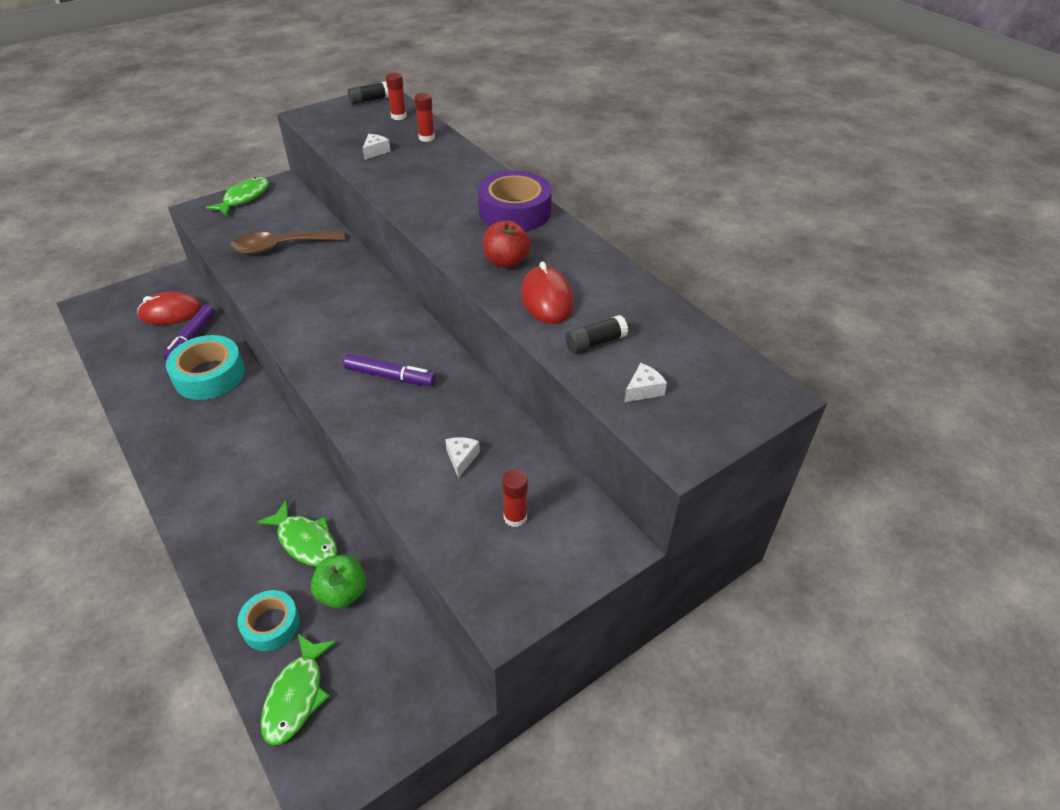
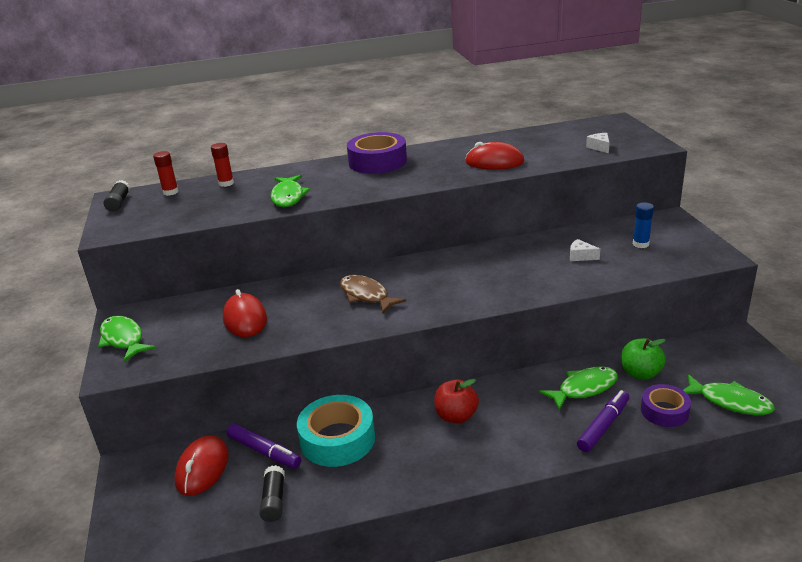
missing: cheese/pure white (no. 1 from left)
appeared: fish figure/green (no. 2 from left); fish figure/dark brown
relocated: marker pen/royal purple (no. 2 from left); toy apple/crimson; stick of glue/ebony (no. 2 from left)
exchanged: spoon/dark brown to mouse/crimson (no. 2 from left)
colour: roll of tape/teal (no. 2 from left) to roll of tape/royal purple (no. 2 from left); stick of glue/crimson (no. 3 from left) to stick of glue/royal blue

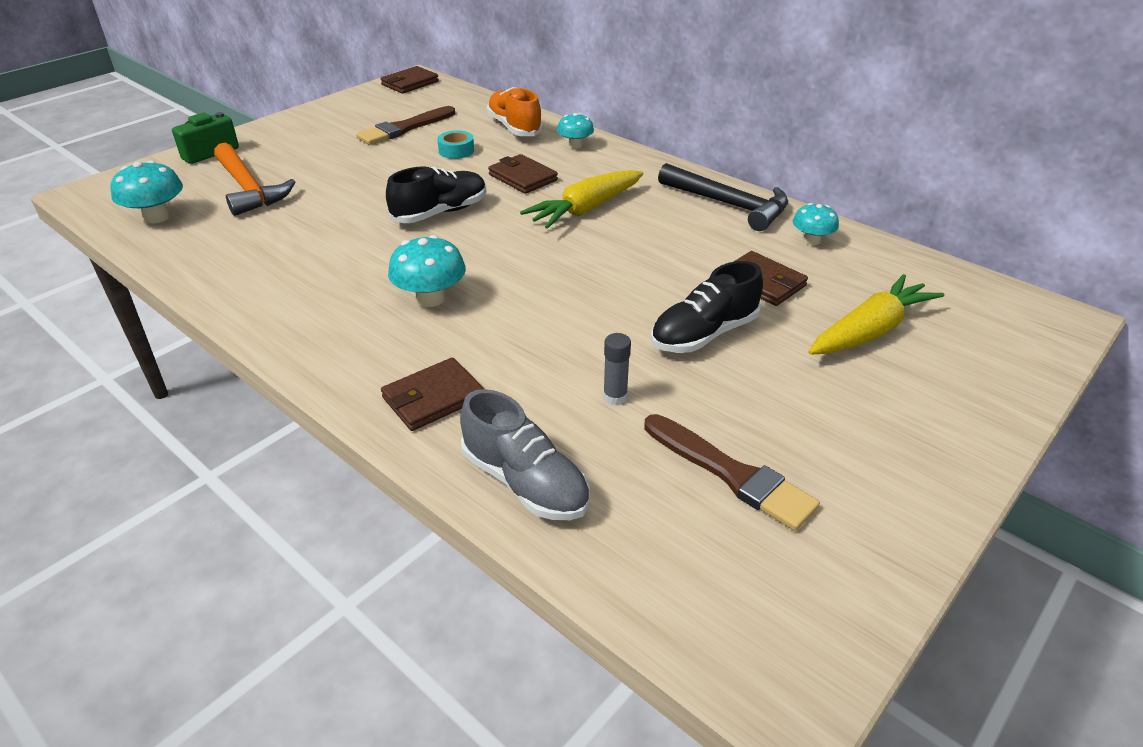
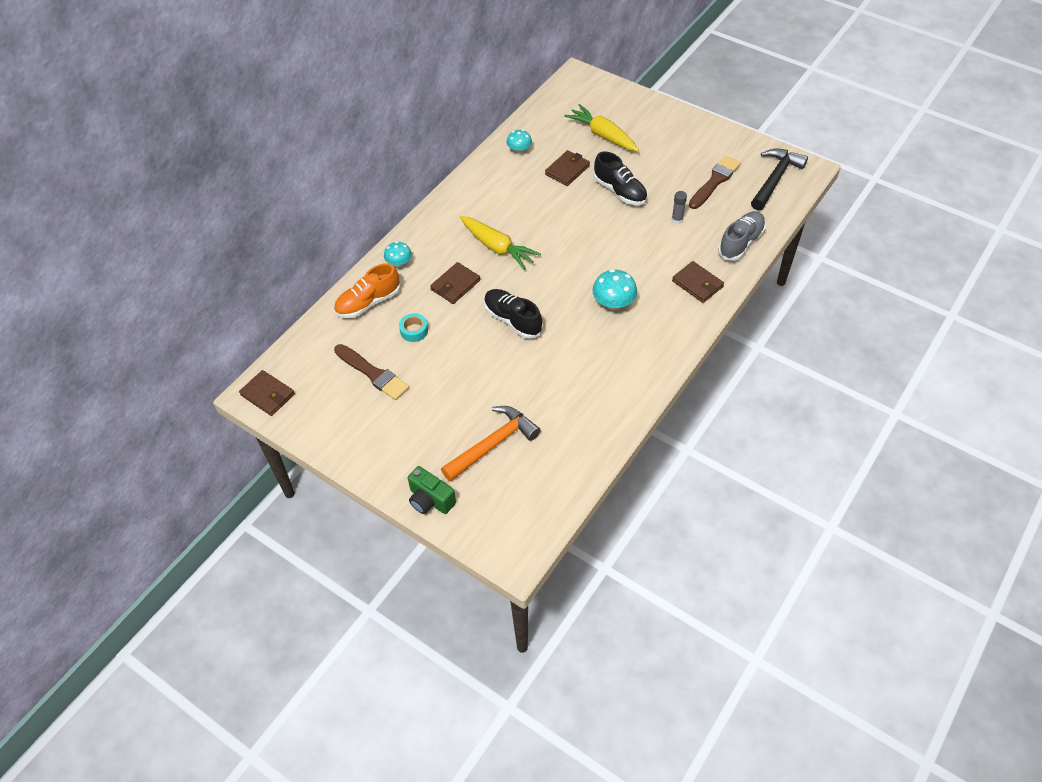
missing: toadstool/teal (no. 1 from left)
relocated: hammer/ebony

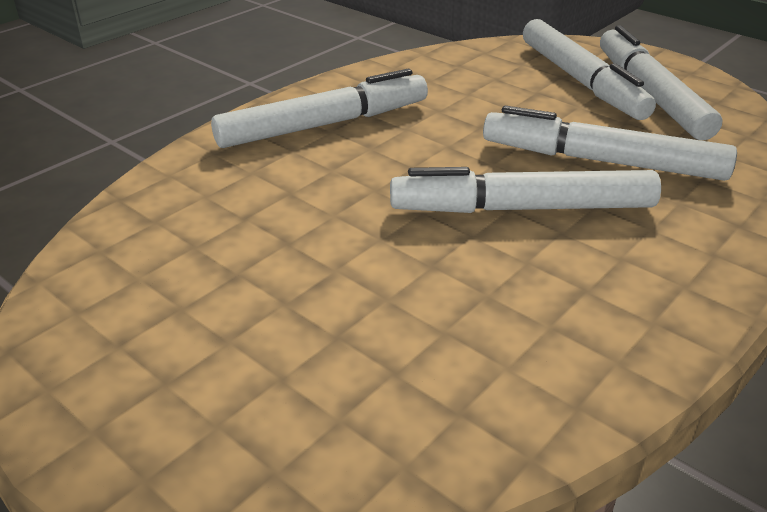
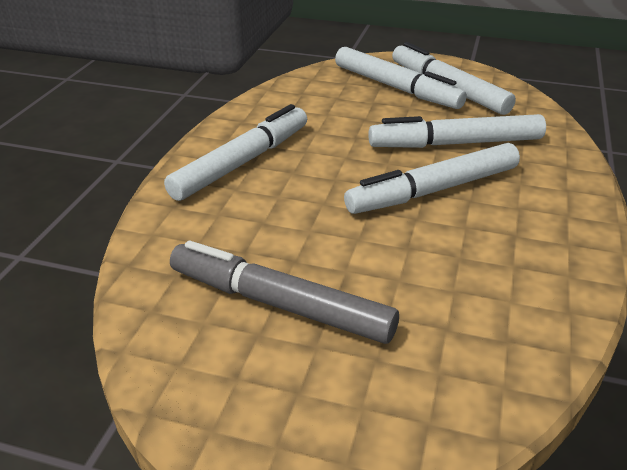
appeared: marker pen/grey

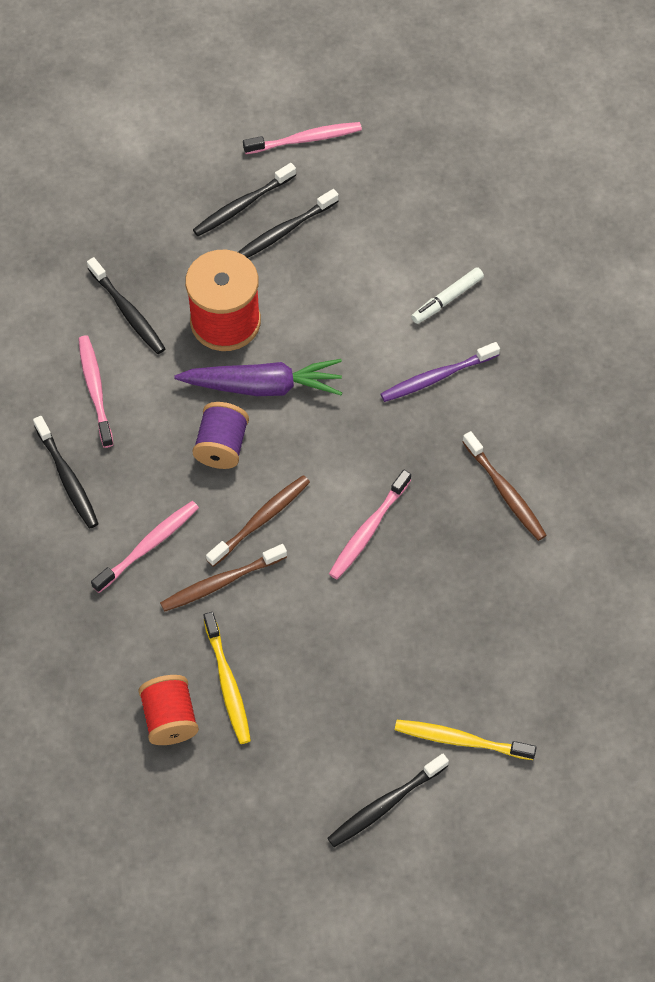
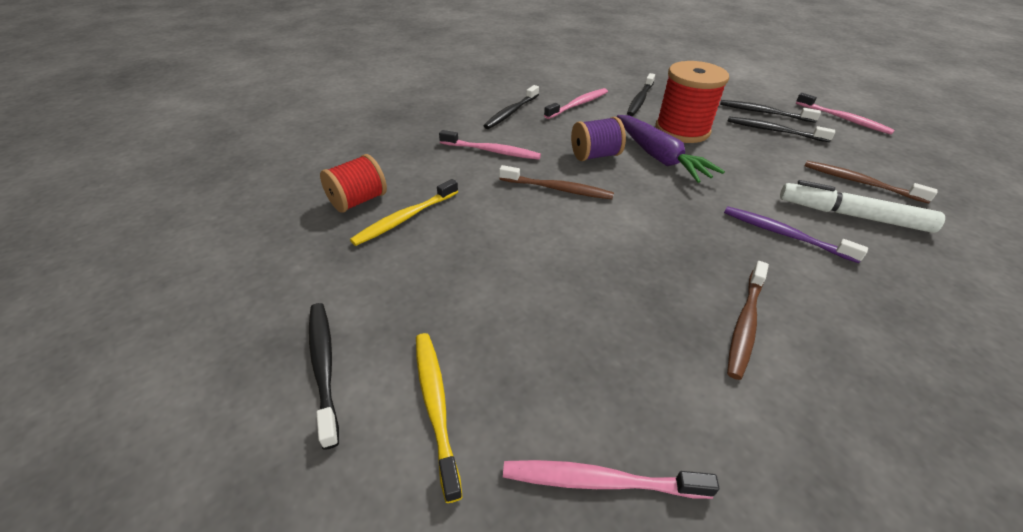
relocated: dental brush/dark brown (no. 1 from left in the first image) to dental brush/dark brown (no. 3 from left); dental brush/rosy (no. 4 from left in the first image) to dental brush/rosy (no. 3 from left)
spun: dental brush/ebony (no. 5 from left in the first image) 45 degrees clockwise
size: marker pen/pure white x1.63

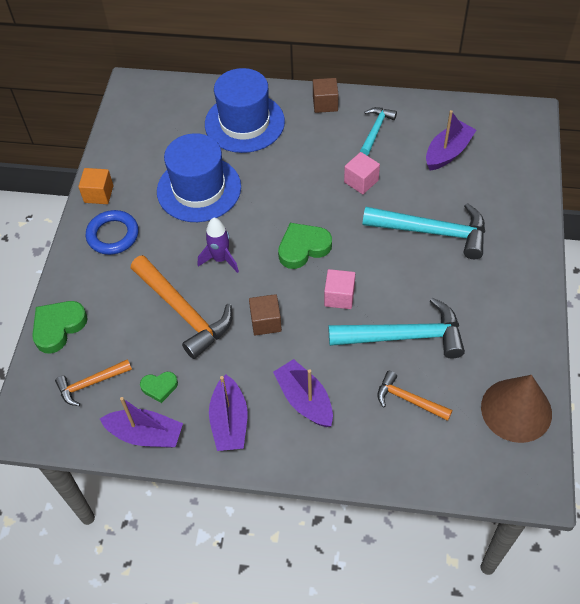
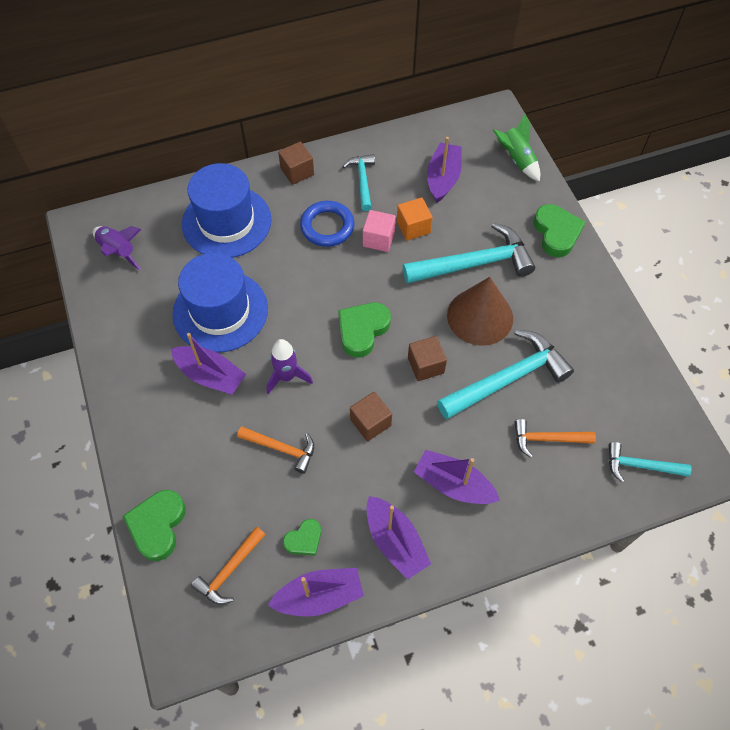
appeared: rocket/royal purple (no. 1 from left); boat/royal purple (no. 1 from left); rocket/green; heart/green (no. 4 from left); hammer/teal (no. 4 from left)
relocated: cube/orange; ring/royal blue; cone shape/dark brown
colour: cube/rosy (no. 1 from left) to cube/dark brown (no. 3 from left)
size: hammer/orange (no. 2 from left) x0.55

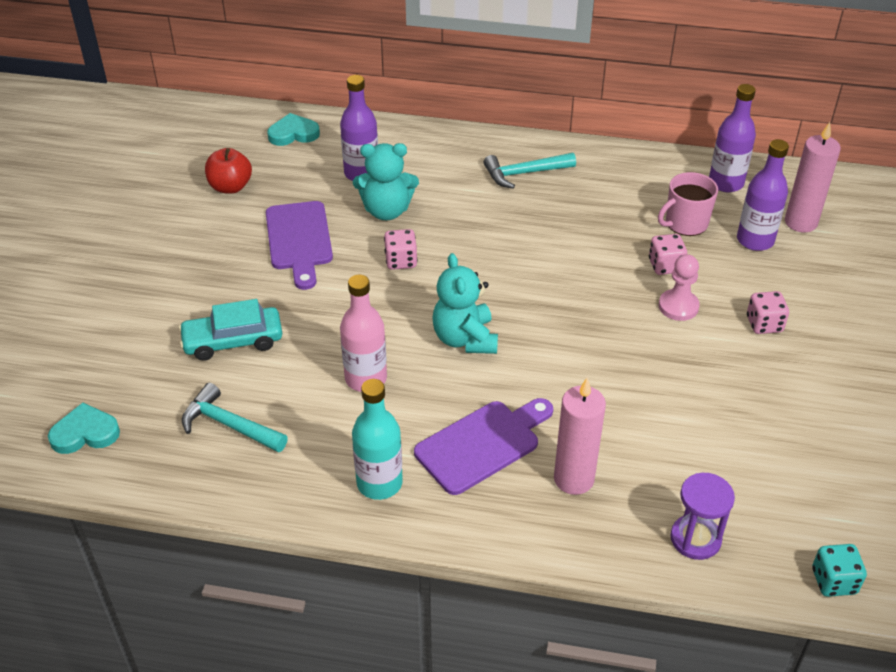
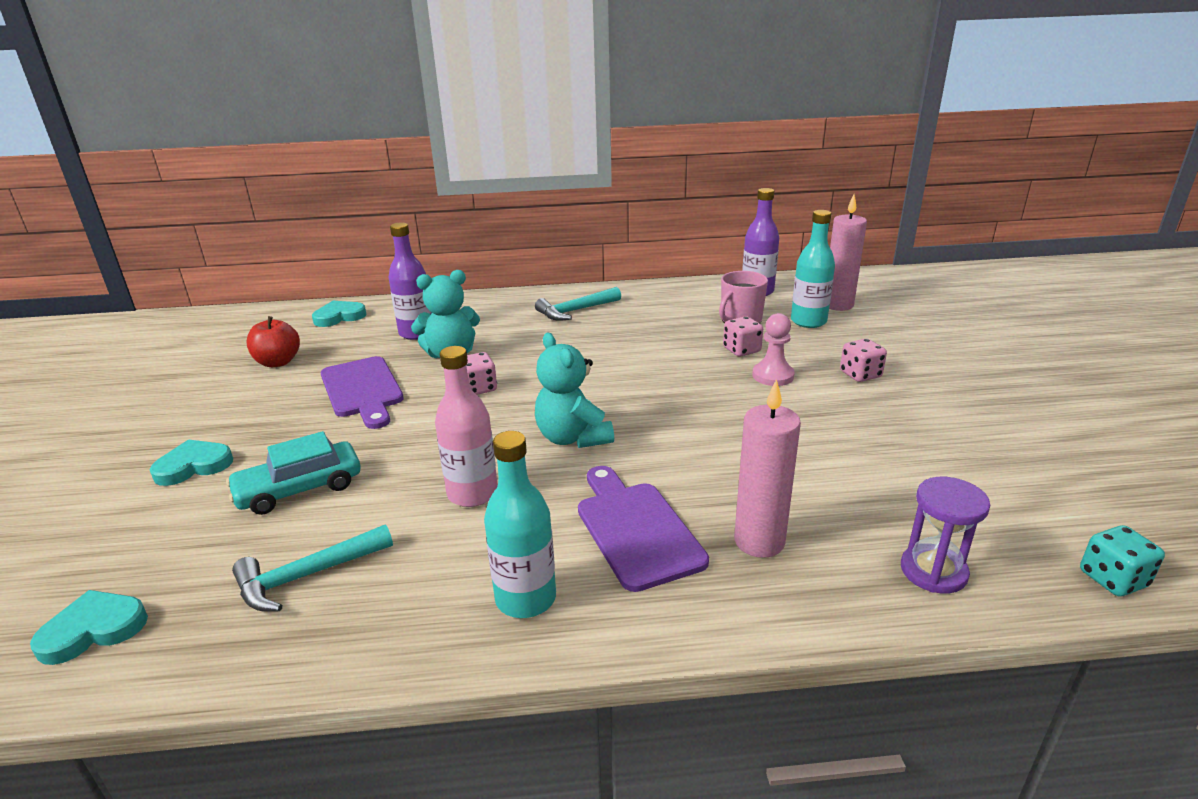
appeared: heart/teal (no. 2 from left)
colour: flask/royal purple (no. 3 from left) to flask/teal (no. 2 from left)
spun: hammer/teal (no. 1 from left) 45 degrees counterclockwise; cutting board/royal purple (no. 2 from left) 60 degrees counterclockwise

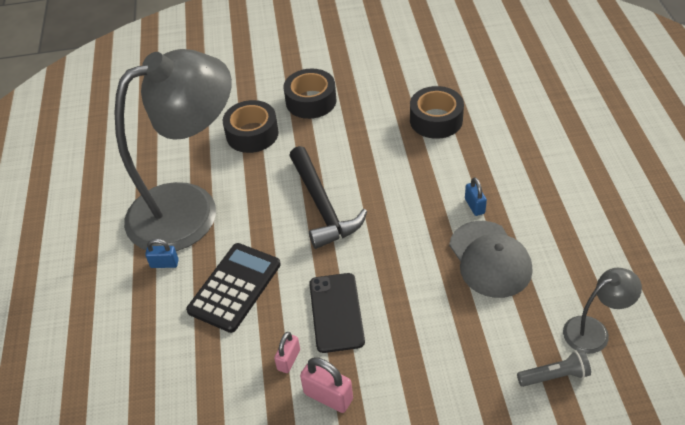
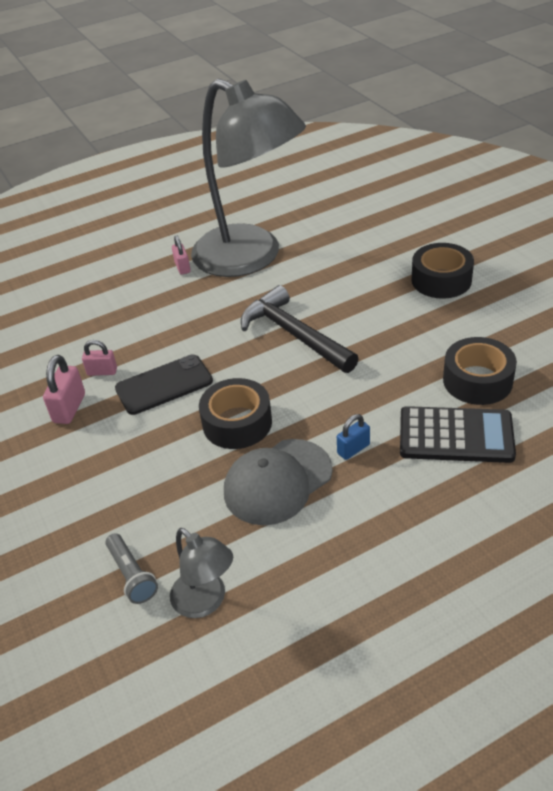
relocated: adding machine/ebony; roll of tape/ebony (no. 1 from left)
colour: lock/royal blue (no. 1 from left) to lock/rosy (no. 3 from left)
spun: hammer/ebony 90 degrees clockwise

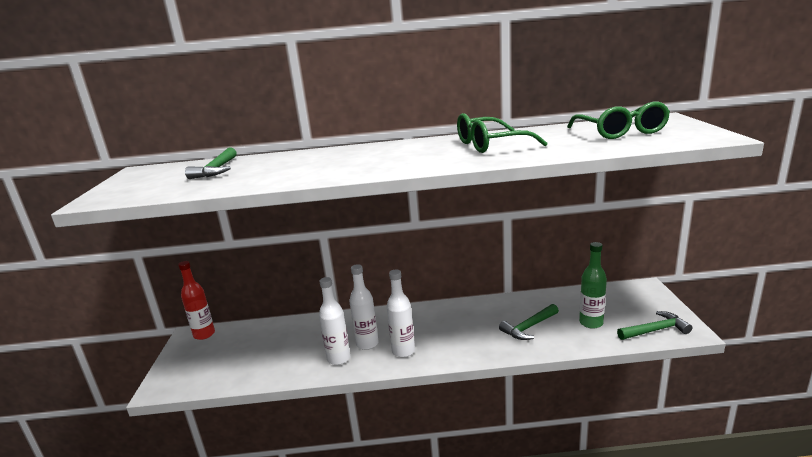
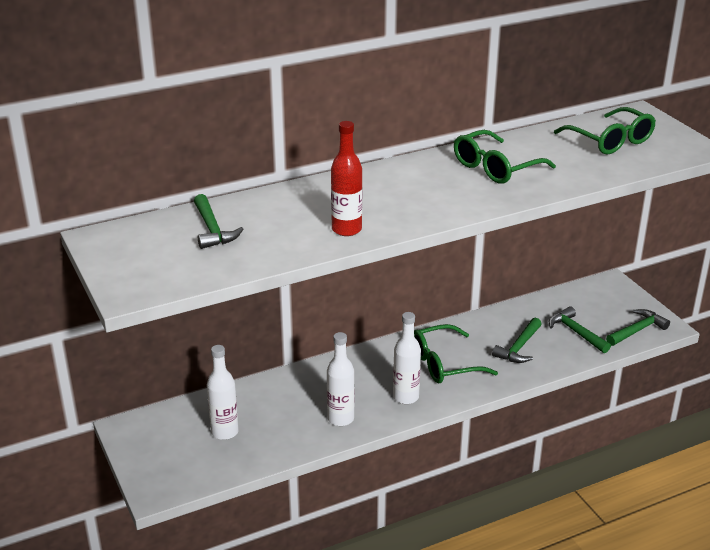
appeared: spectacles/green (no. 1 from left)
relocated: flask/crimson; flask/pure white (no. 2 from left in the first image) to flask/pure white (no. 1 from left)
exchanged: flask/green to hammer/green (no. 3 from left)

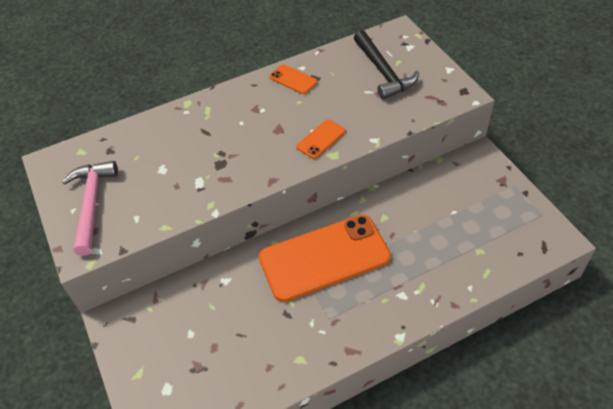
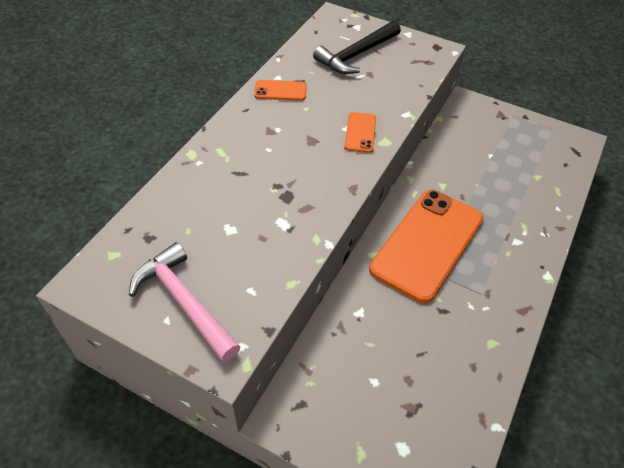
spun: hammer/ebony 105 degrees clockwise

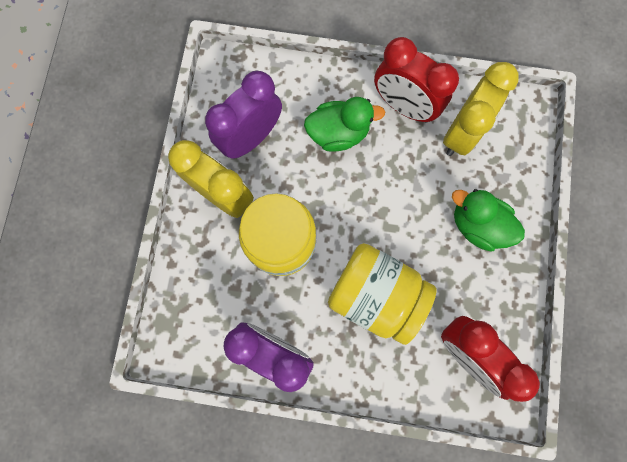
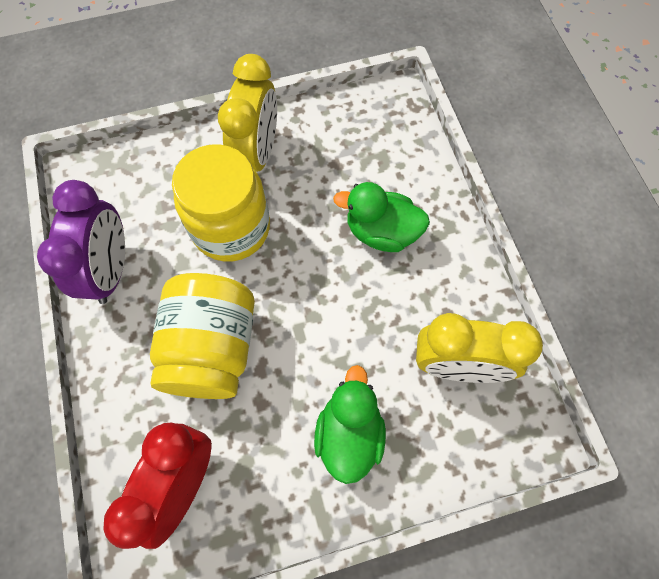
missing: bedside clock/royal purple (no. 1 from left); bedside clock/crimson (no. 1 from left)
spun: toy duck/green (no. 1 from left in the first image) 135 degrees clockwise

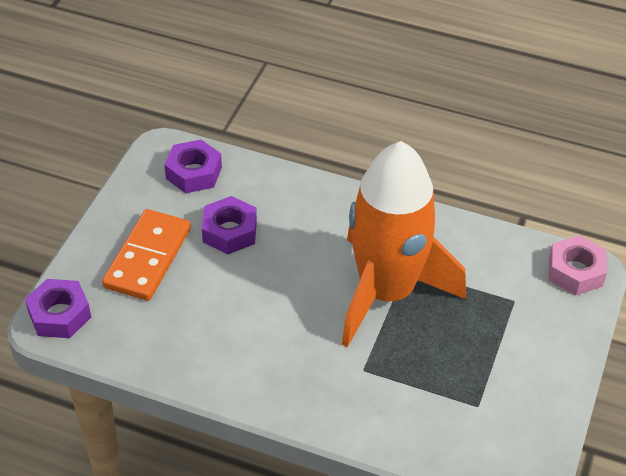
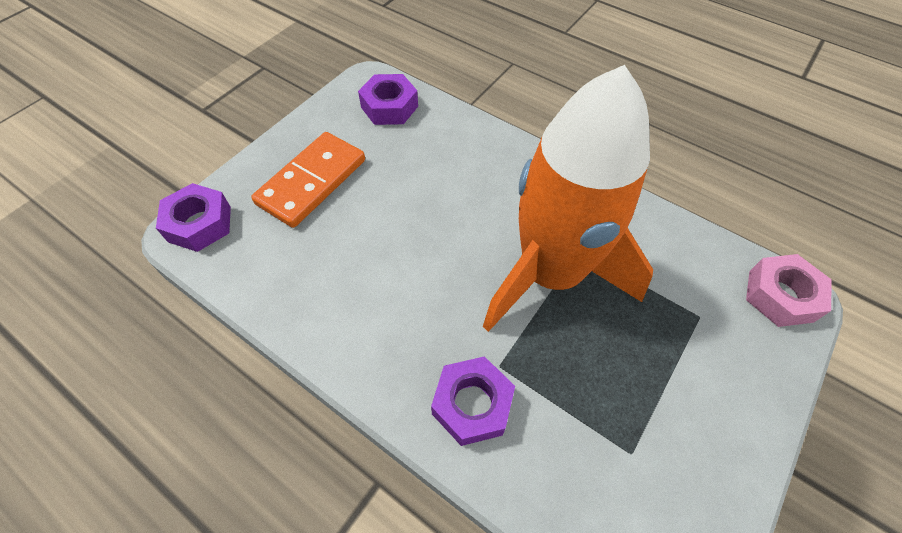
relocated: nut/royal purple (no. 3 from left)

